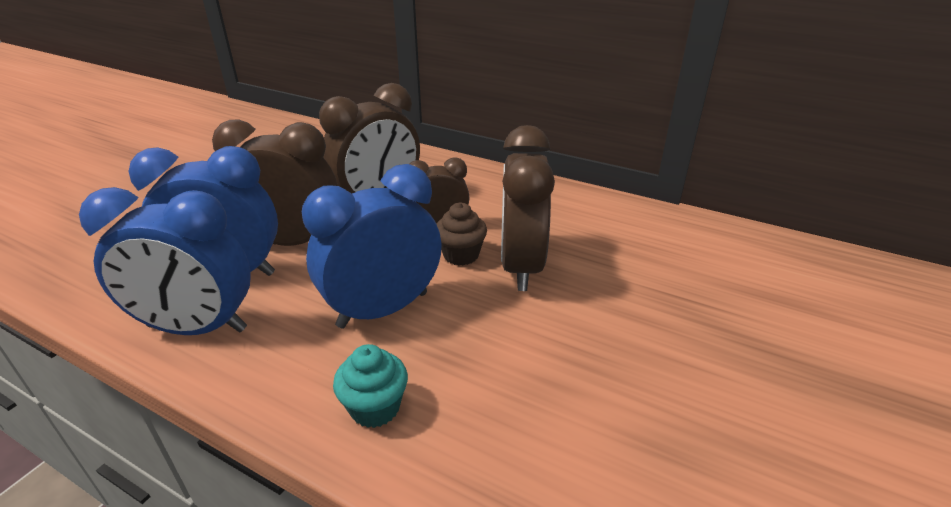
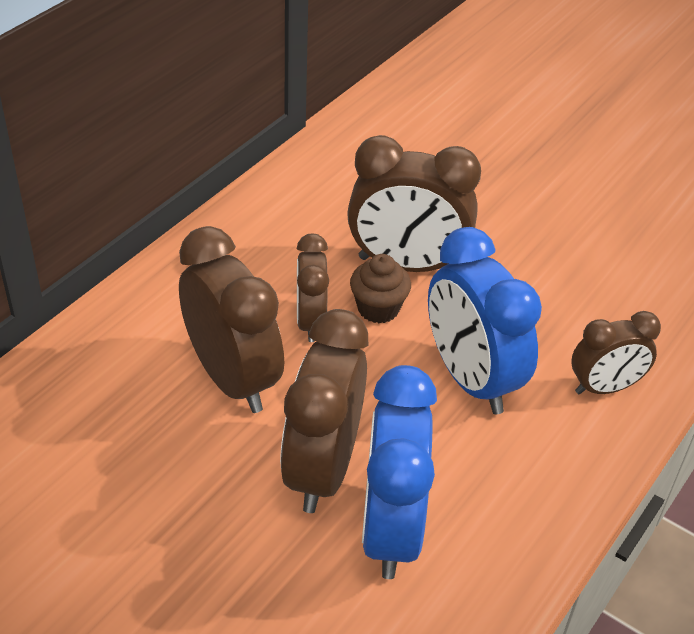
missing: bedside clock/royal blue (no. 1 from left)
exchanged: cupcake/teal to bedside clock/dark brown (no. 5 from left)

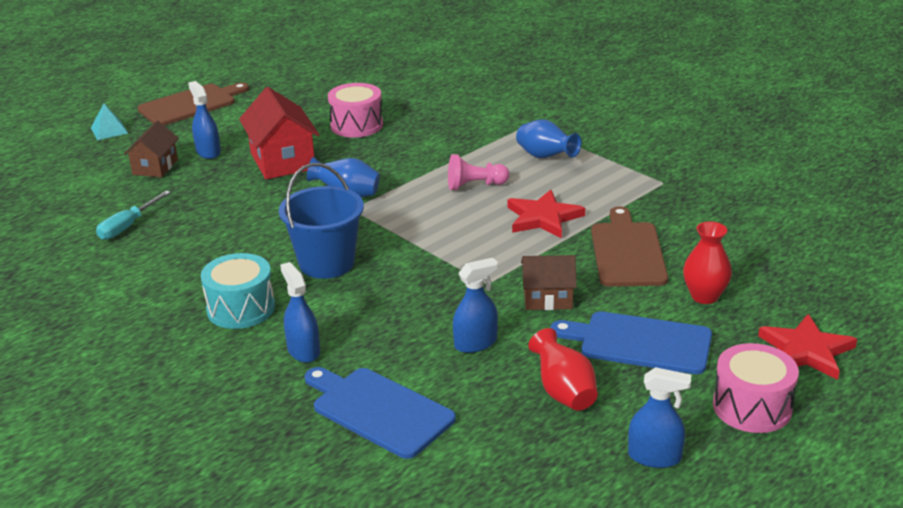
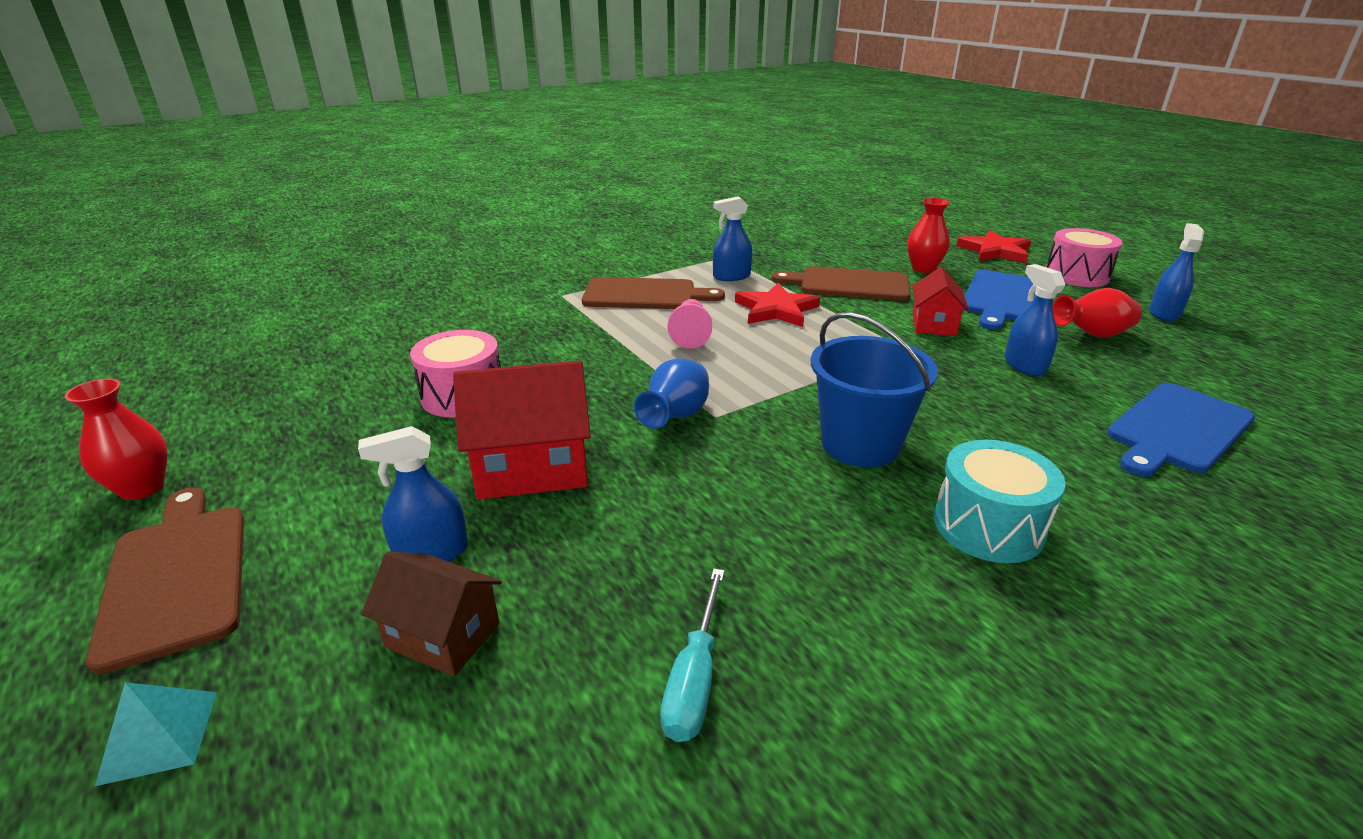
appeared: tall vase/crimson (no. 1 from left)
relocated: sprayer/royal blue (no. 2 from left)
exchanged: tall vase/royal blue (no. 2 from left) to cutting board/dark brown (no. 2 from left)
colour: cottage/dark brown (no. 2 from left) to cottage/crimson (no. 2 from left)
spun: hand screwdriver/teal 60 degrees clockwise

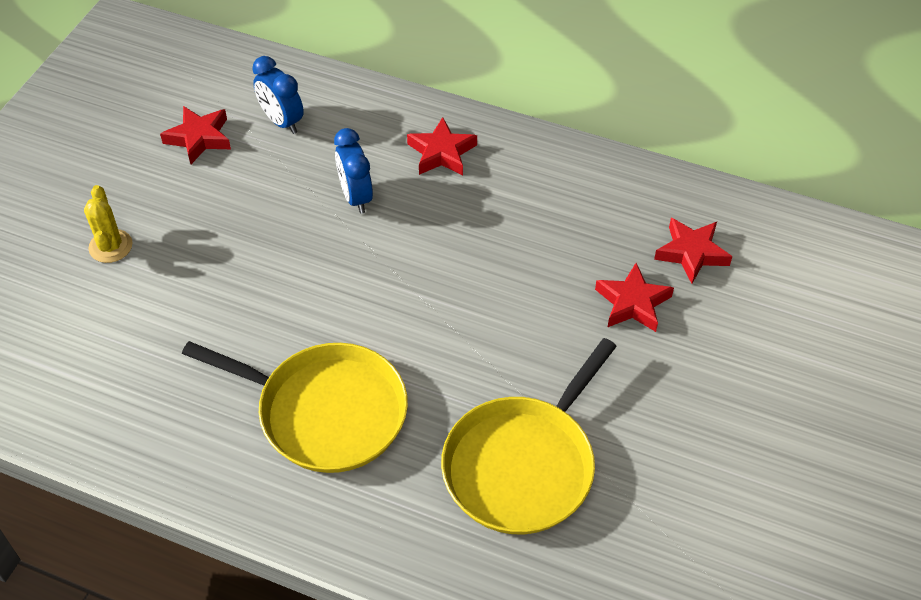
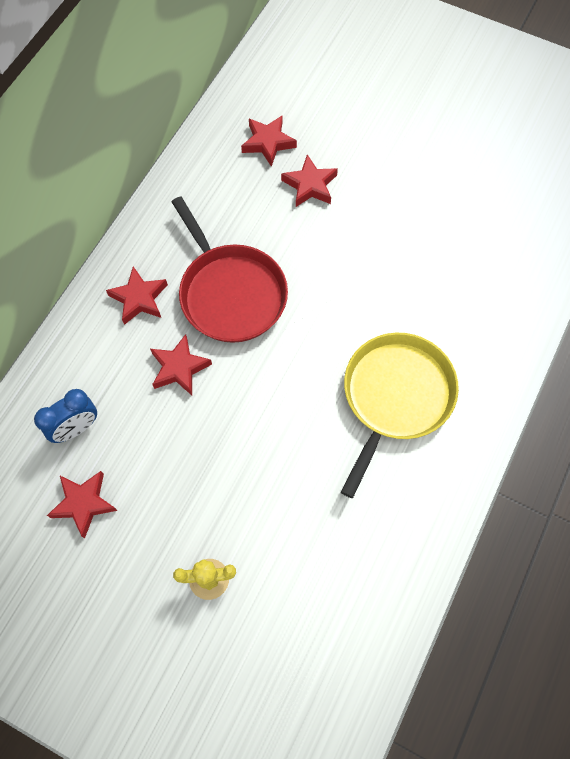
missing: frying pan/golden (no. 2 from left)
appeared: frying pan/crimson
exchanged: bedside clock/royal blue (no. 2 from left) to five-pointed star/crimson (no. 3 from left)

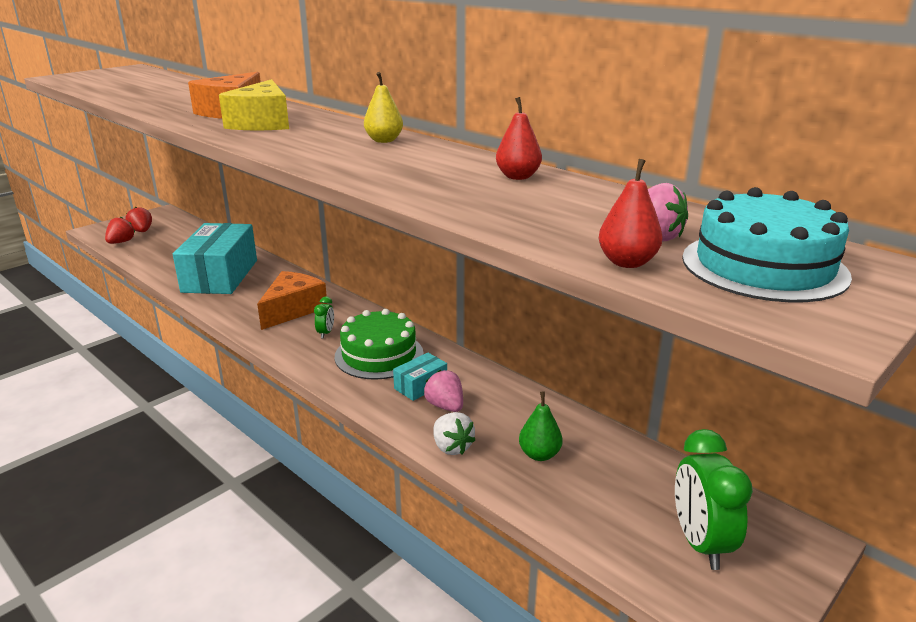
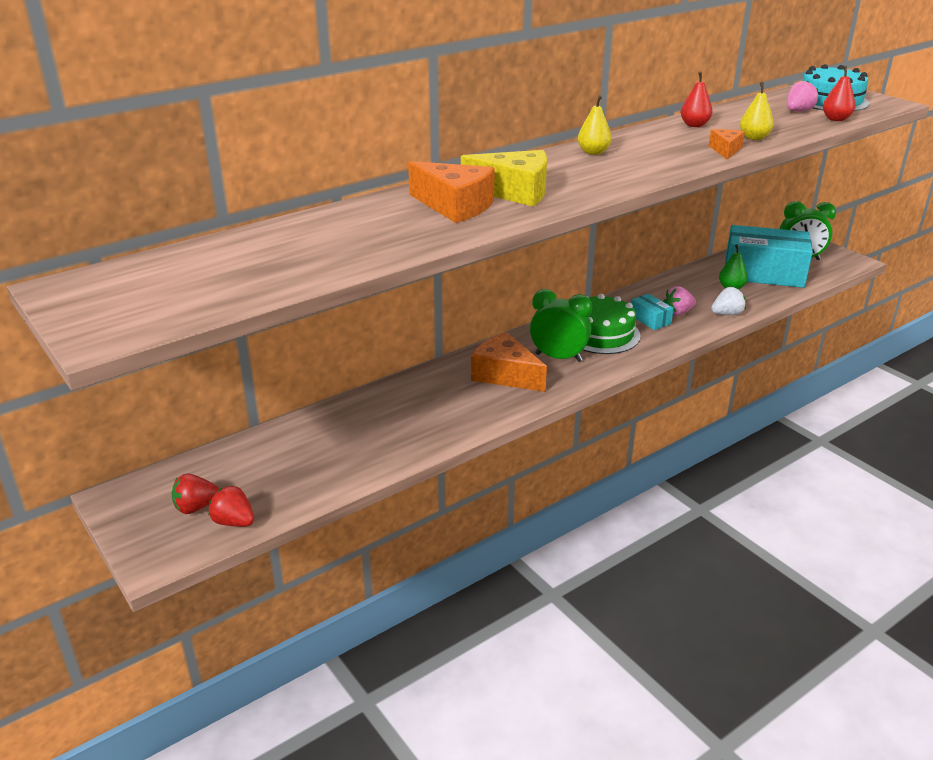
appeared: cheese/orange (no. 3 from left); pear fruit/golden (no. 2 from left)
relocated: parcel/teal (no. 1 from left in the first image) to parcel/teal (no. 2 from left)
size: bedside clock/green (no. 1 from left) x2.09

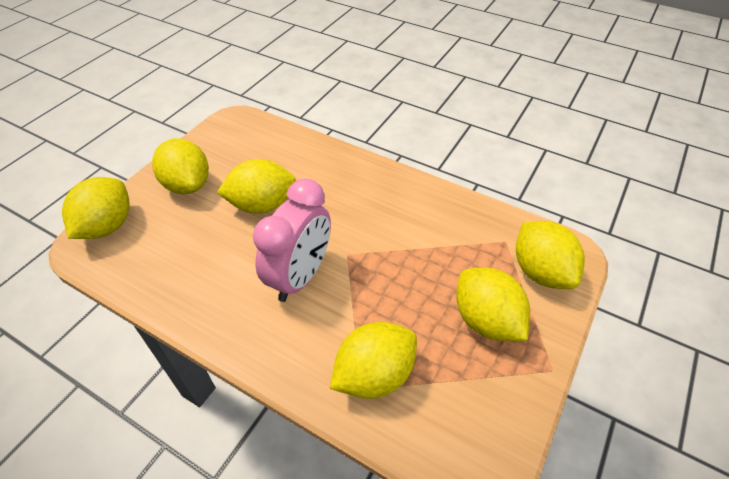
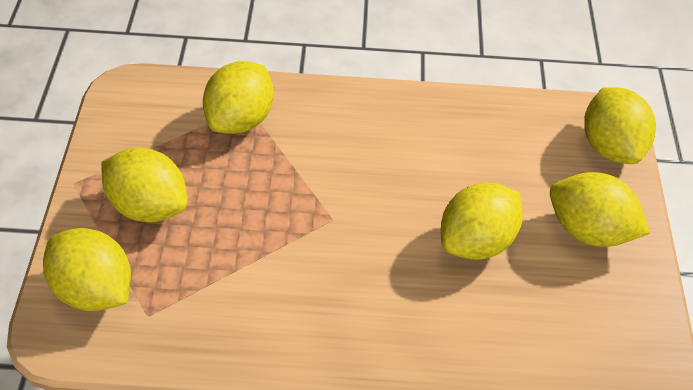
missing: bedside clock/rosy

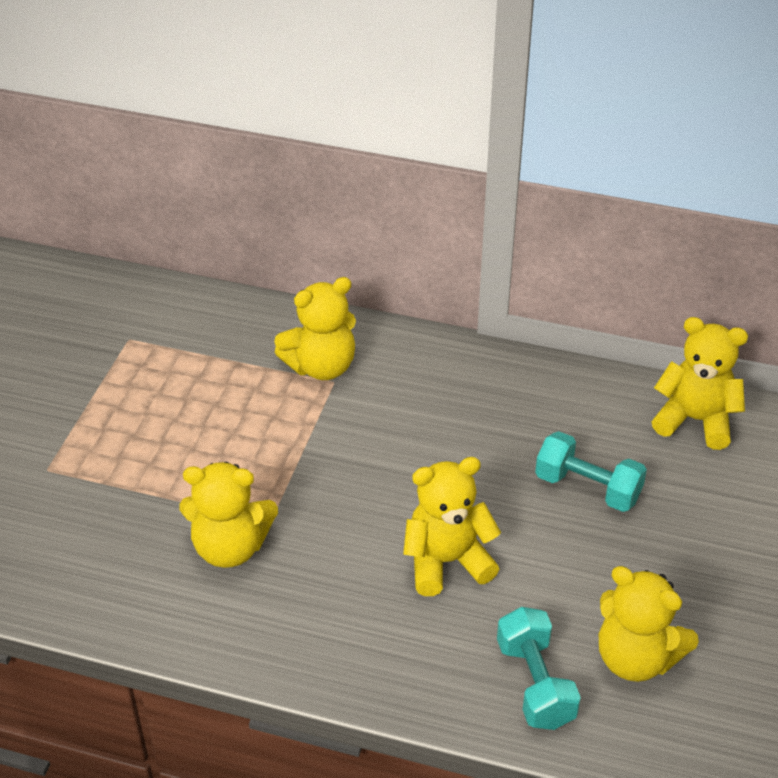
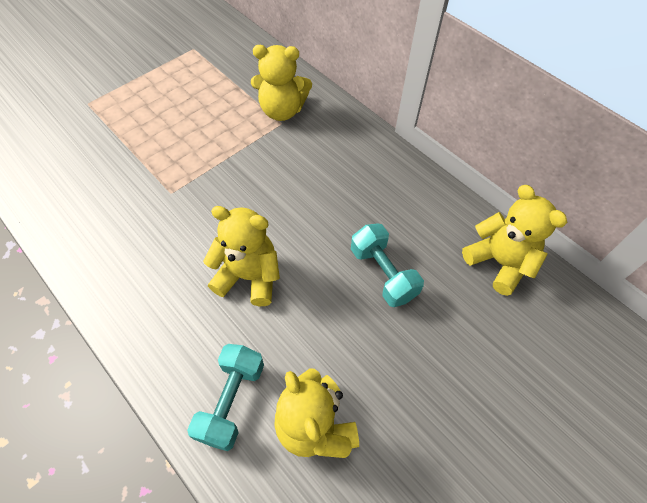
missing: teddy bear/golden (no. 1 from left)

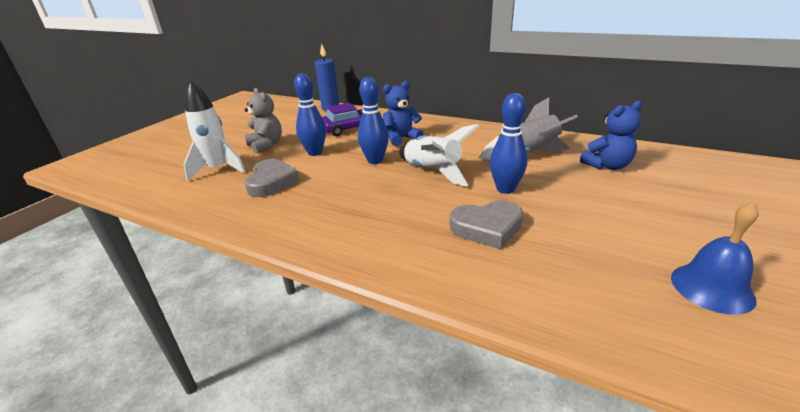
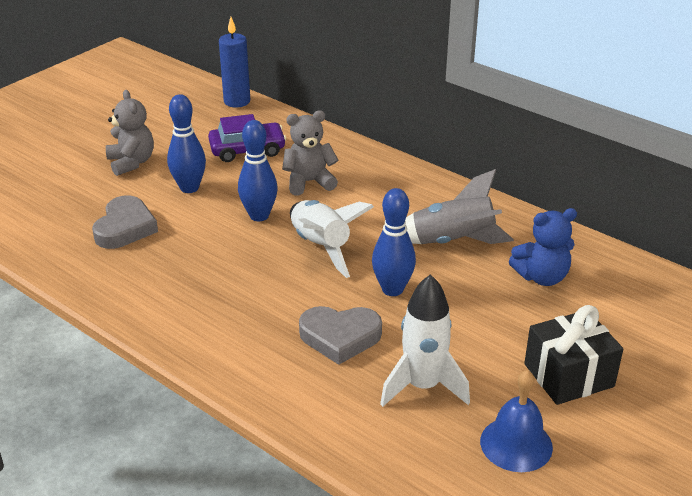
appeared: present/ebony
relocated: rocket/pure white (no. 1 from left in the first image) to rocket/pure white (no. 2 from left)
colour: teddy bear/royal blue (no. 1 from left) to teddy bear/grey (no. 2 from left)

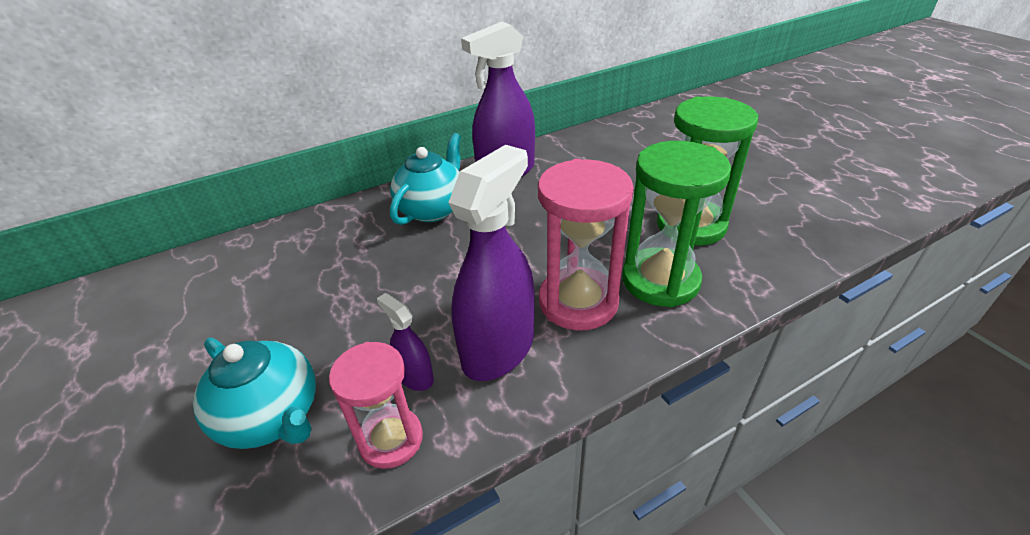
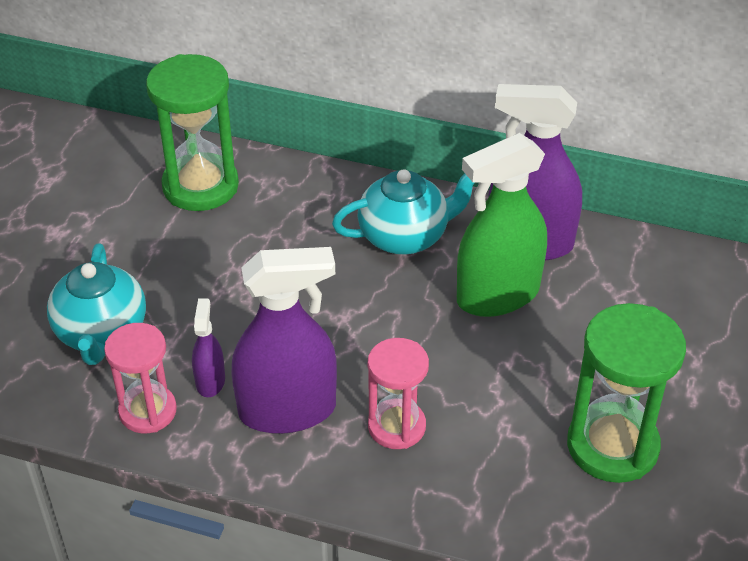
appeared: sprayer/green
relocated: hourglass/green (no. 1 from left)
size: hourglass/rosy (no. 2 from left) x0.64

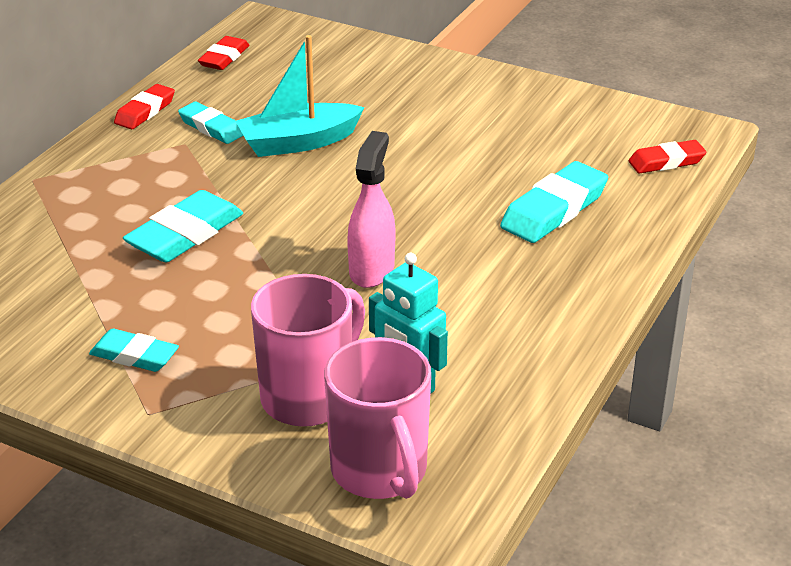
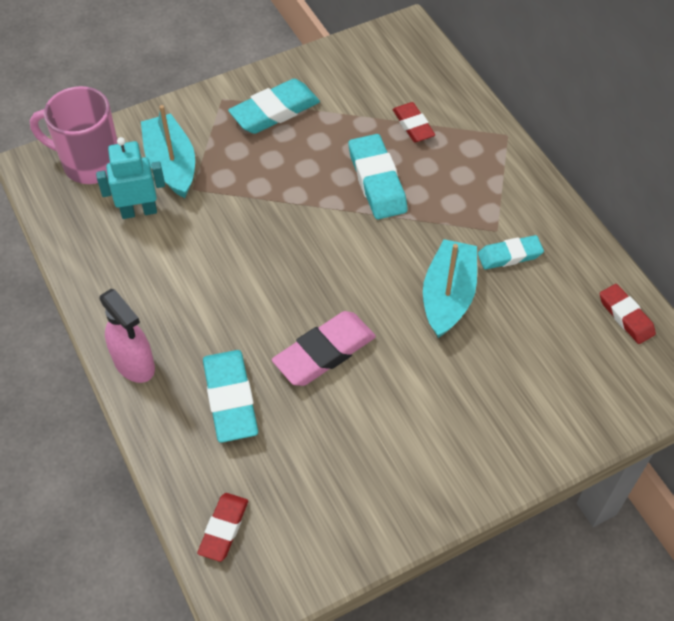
appeared: gum eraser/rosy
relocated: gum eraser/crimson (no. 1 from left in the first image) to gum eraser/crimson (no. 2 from left); sprayer/rosy
exchanged: coffee mug/rosy (no. 1 from left) to boat/teal (no. 1 from left)
size: gum eraser/teal (no. 1 from left in the first image) x1.60

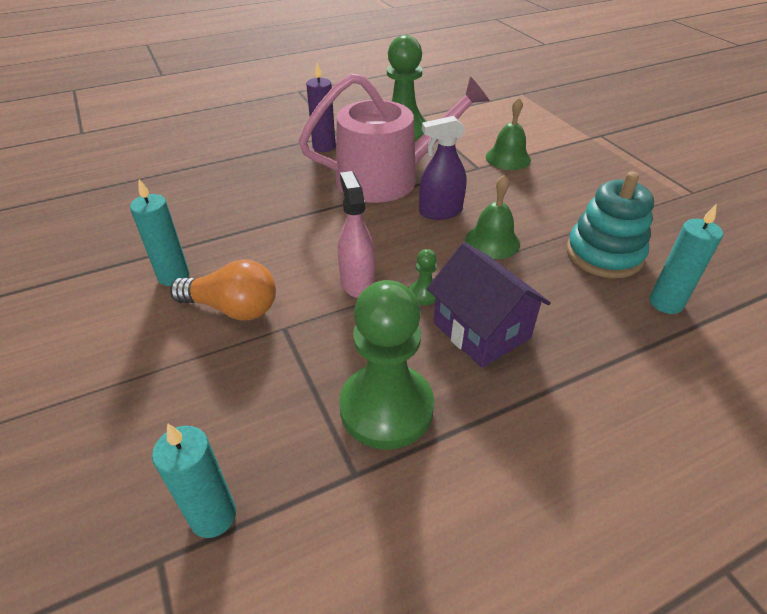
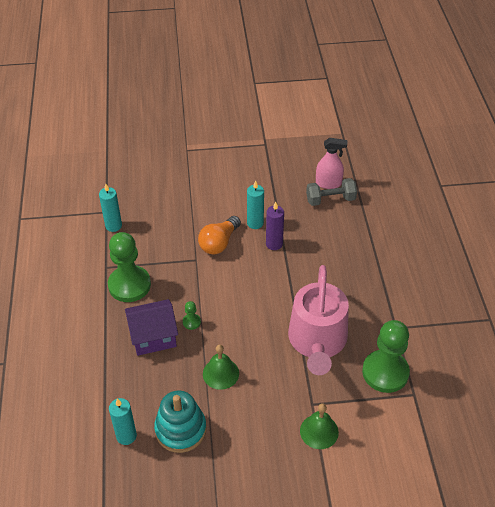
missing: sprayer/royal purple
appeared: free weight/grey
relocated: pillar candle/royal purple; sprayer/rosy

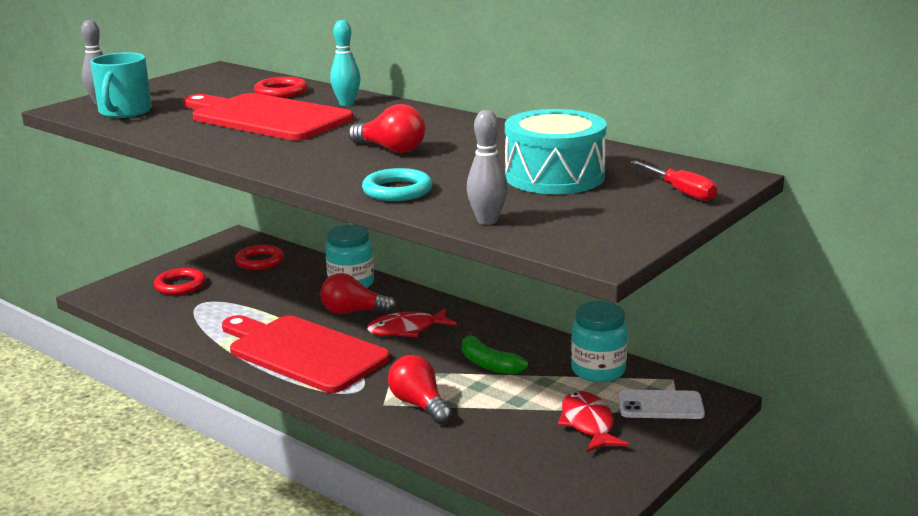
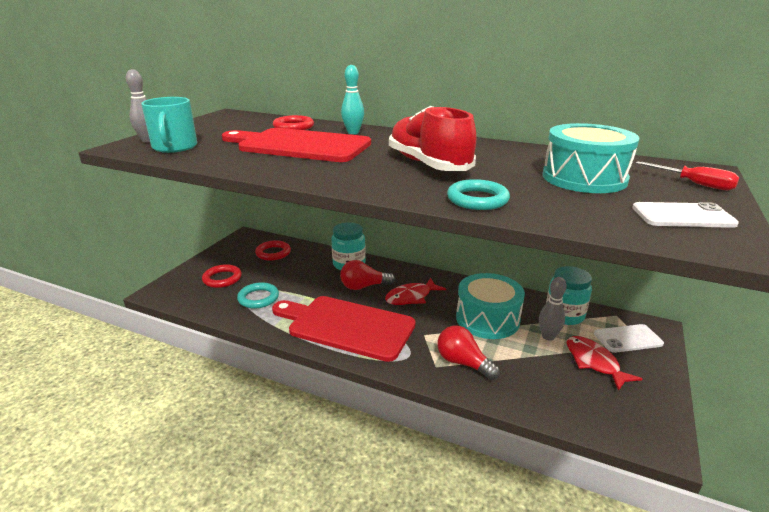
appeared: ring/teal (no. 1 from left); phone/pure white (no. 2 from left)
relocated: tenpin/grey (no. 2 from left)
exchanged: bulb/crimson (no. 2 from left) to sneaker/crimson; toy banana/green to drum/teal (no. 1 from left)

